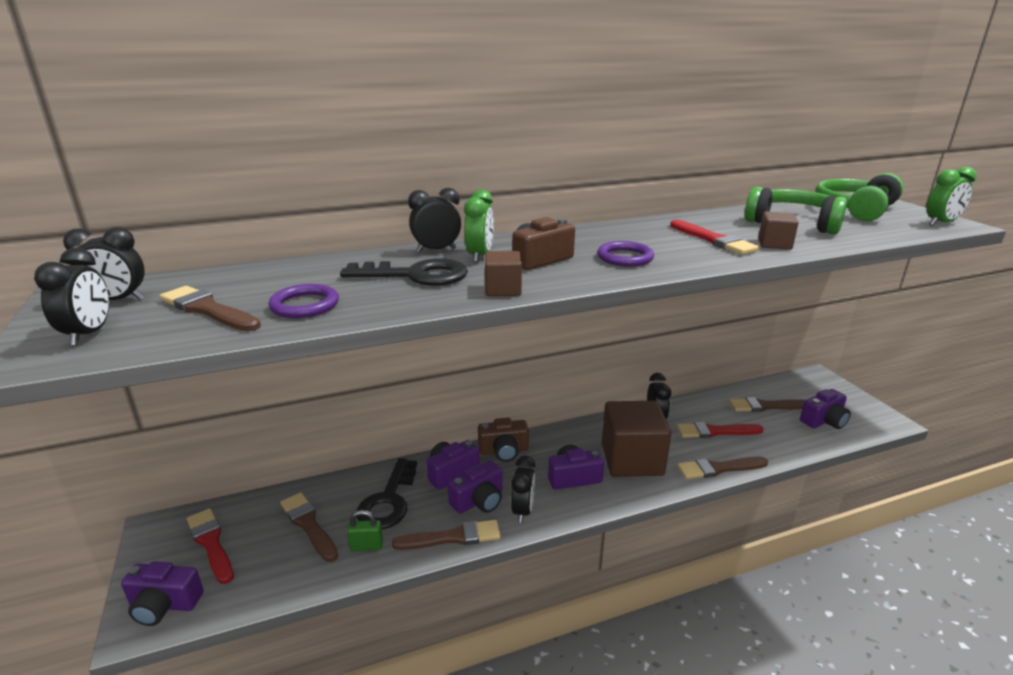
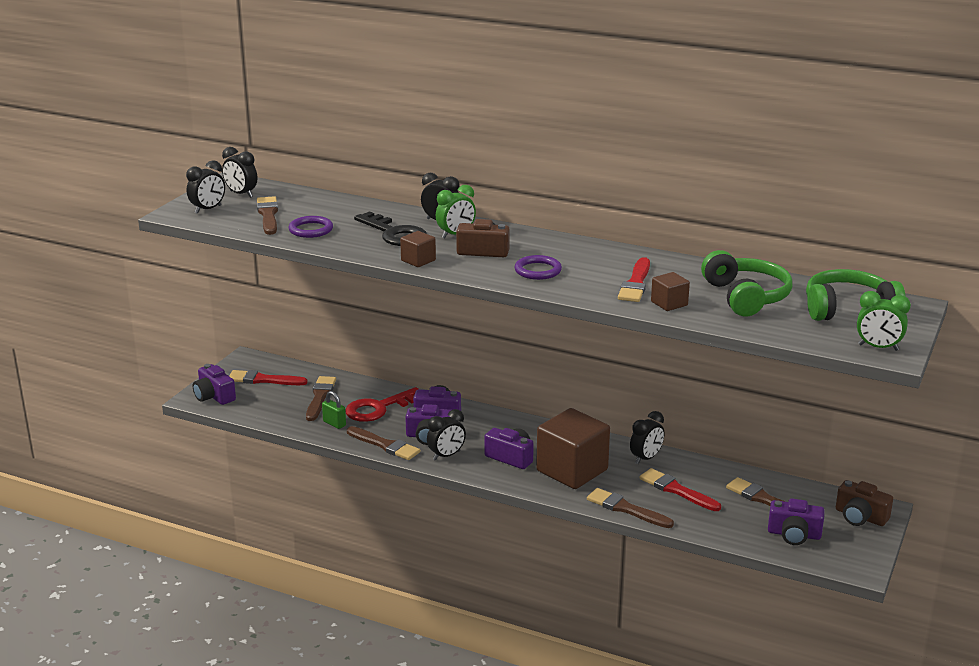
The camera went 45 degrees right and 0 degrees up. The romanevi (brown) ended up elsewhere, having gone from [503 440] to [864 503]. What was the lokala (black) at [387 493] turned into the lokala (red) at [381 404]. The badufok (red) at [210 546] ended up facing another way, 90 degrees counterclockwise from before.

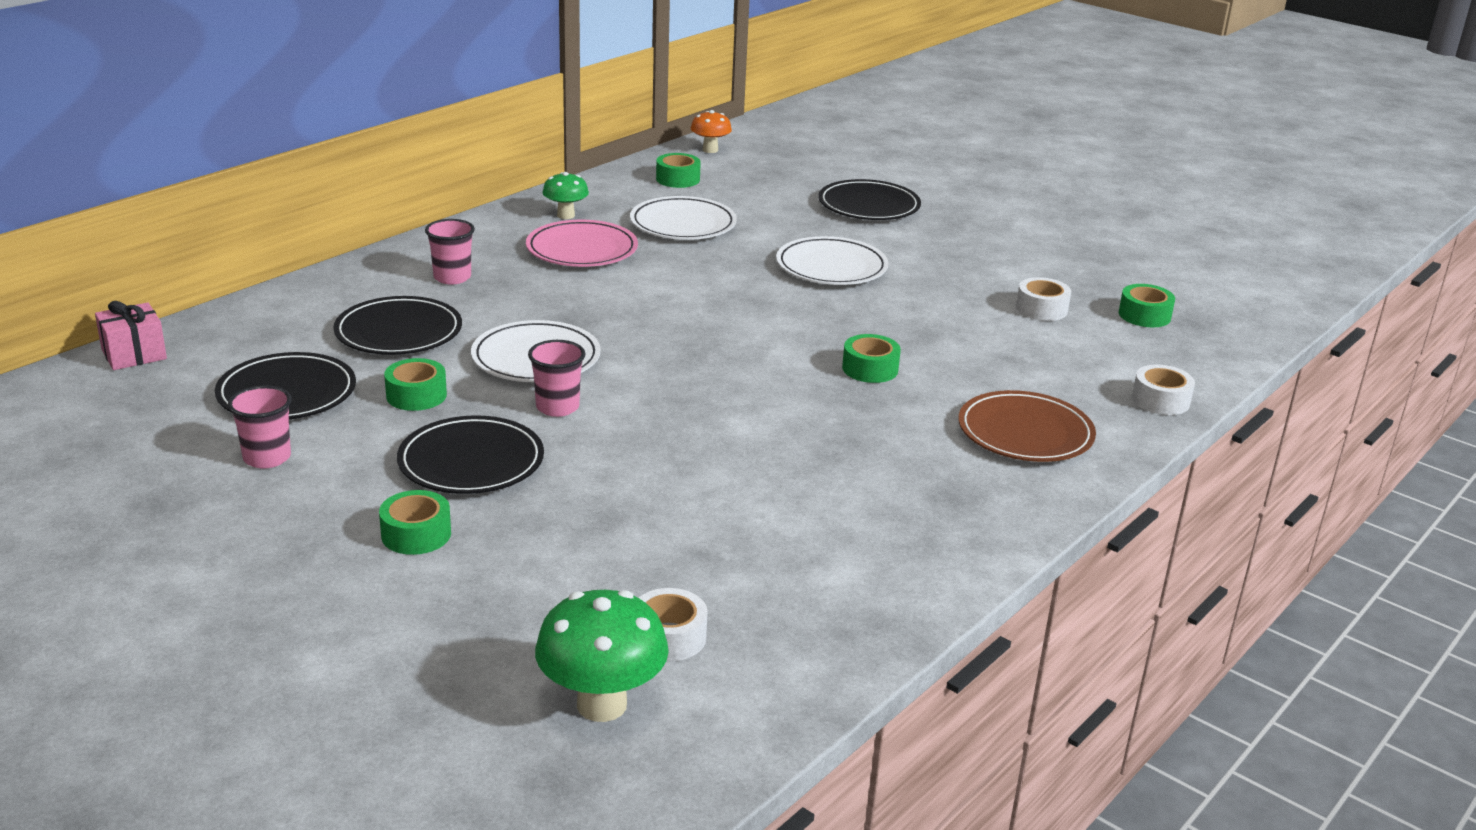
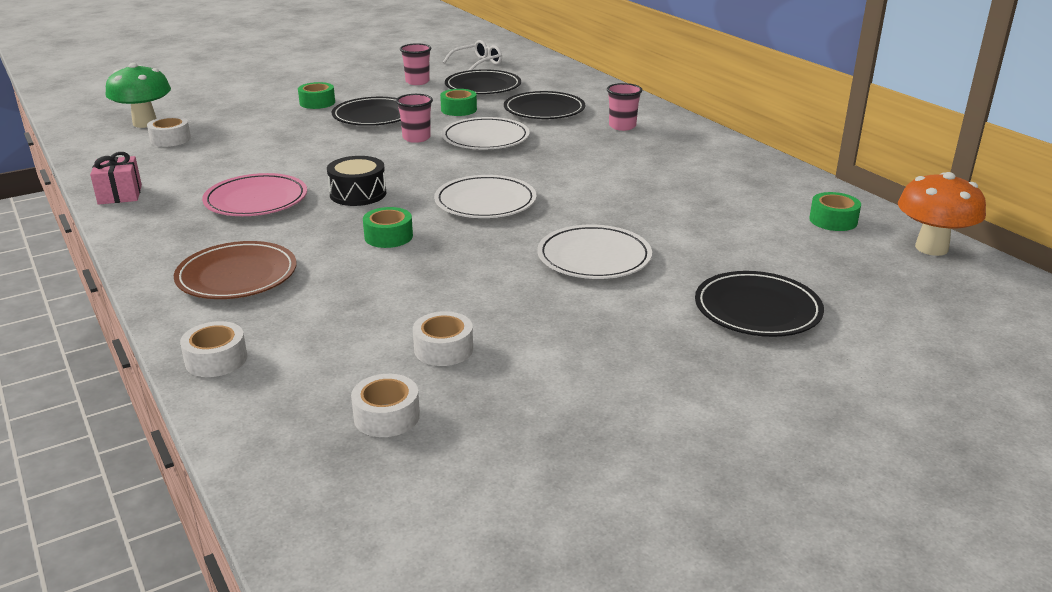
The camera went 110 degrees right and 0 degrees up. The second view lost the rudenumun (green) at [565 195]. The second view gained the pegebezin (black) at [356 181]. The second view gained the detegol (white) at [472 55]. The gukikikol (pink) ended up elsewhere, having gone from [131 335] to [116 178]. The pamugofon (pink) ended up elsewhere, having gone from [582 243] to [254 194]. The pamugofon (white) ended up elsewhere, having gone from [683 218] to [485 196]. What was the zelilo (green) at [1147 305] turned into the zelilo (white) at [385 405]. The size of the rudenumun (orange) at [711 131] changed by a factor of 1.67.

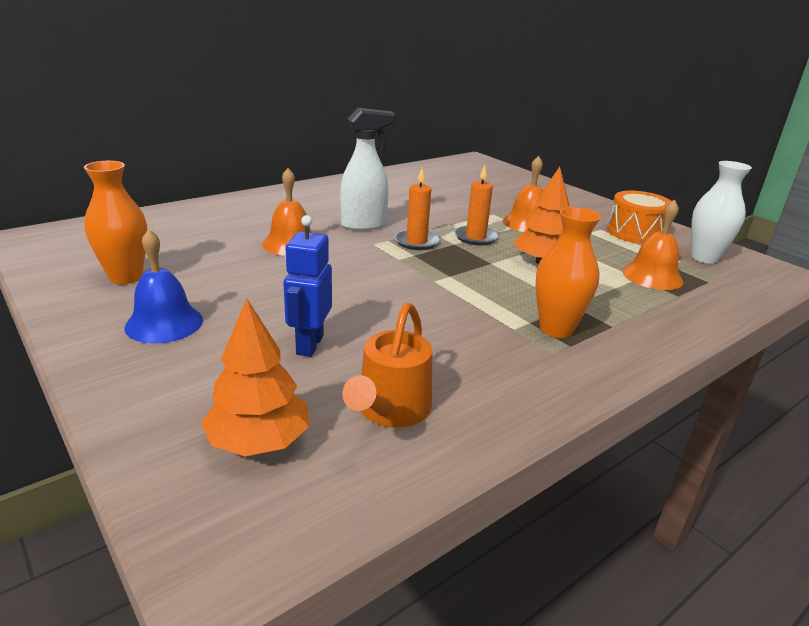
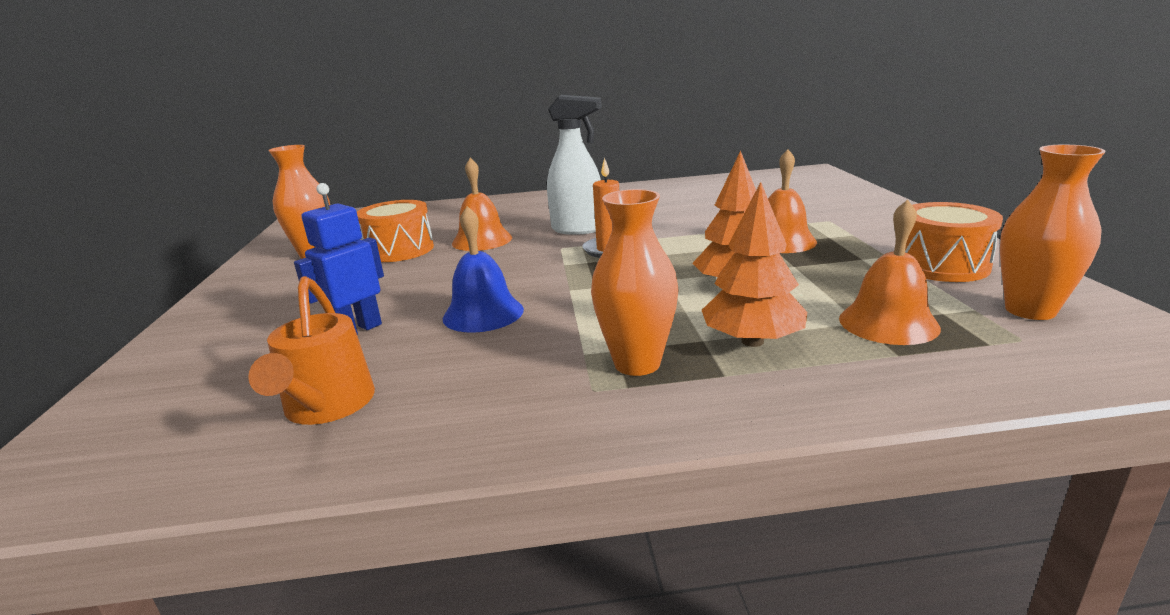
The camera went 35 degrees right and 5 degrees down. The second view lost the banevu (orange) at [476 205]. The second view gained the pegebezin (orange) at [395 231]. The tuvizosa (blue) ended up elsewhere, having gone from [164 286] to [483 269]. The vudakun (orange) ended up elsewhere, having gone from [255 377] to [754 264]. What was the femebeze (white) at [721 212] turned into the femebeze (orange) at [1053 232]. The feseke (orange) at [387 365] ended up facing another way, 60 degrees counterclockwise from before.

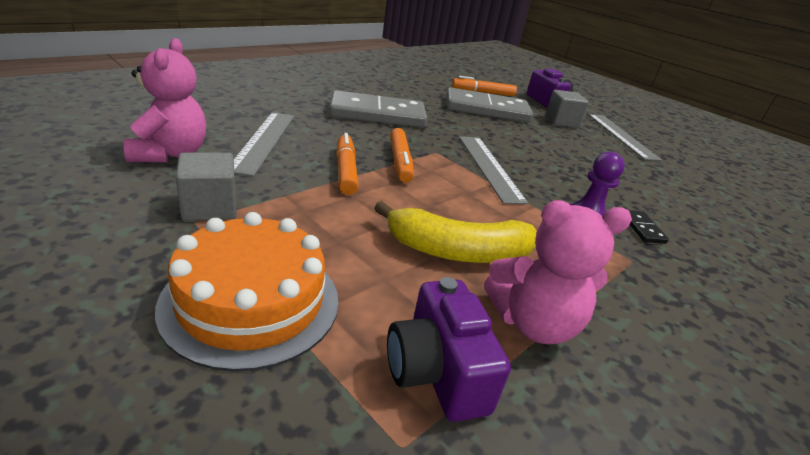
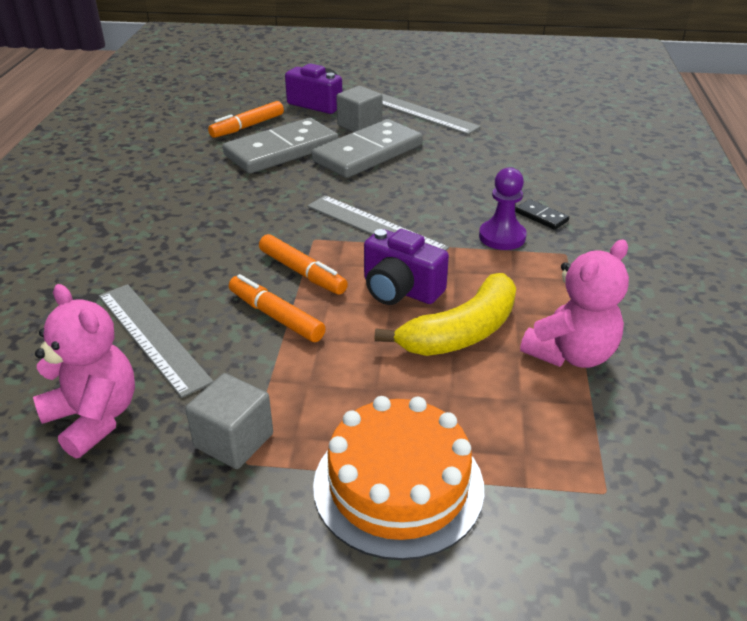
The camera went 35 degrees left and 5 degrees up. The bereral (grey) ended up elsewhere, having gone from [378 109] to [367 148]. The romanevi (purple) ended up elsewhere, having gone from [449 349] to [406 267].

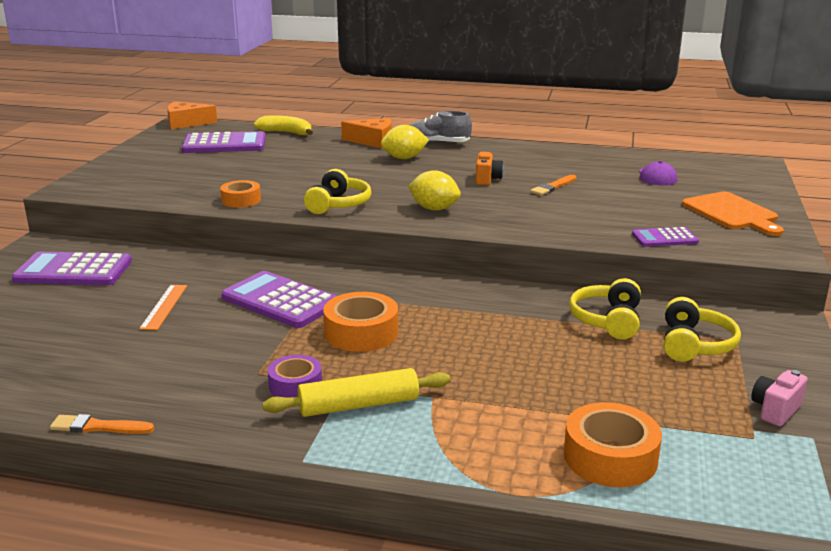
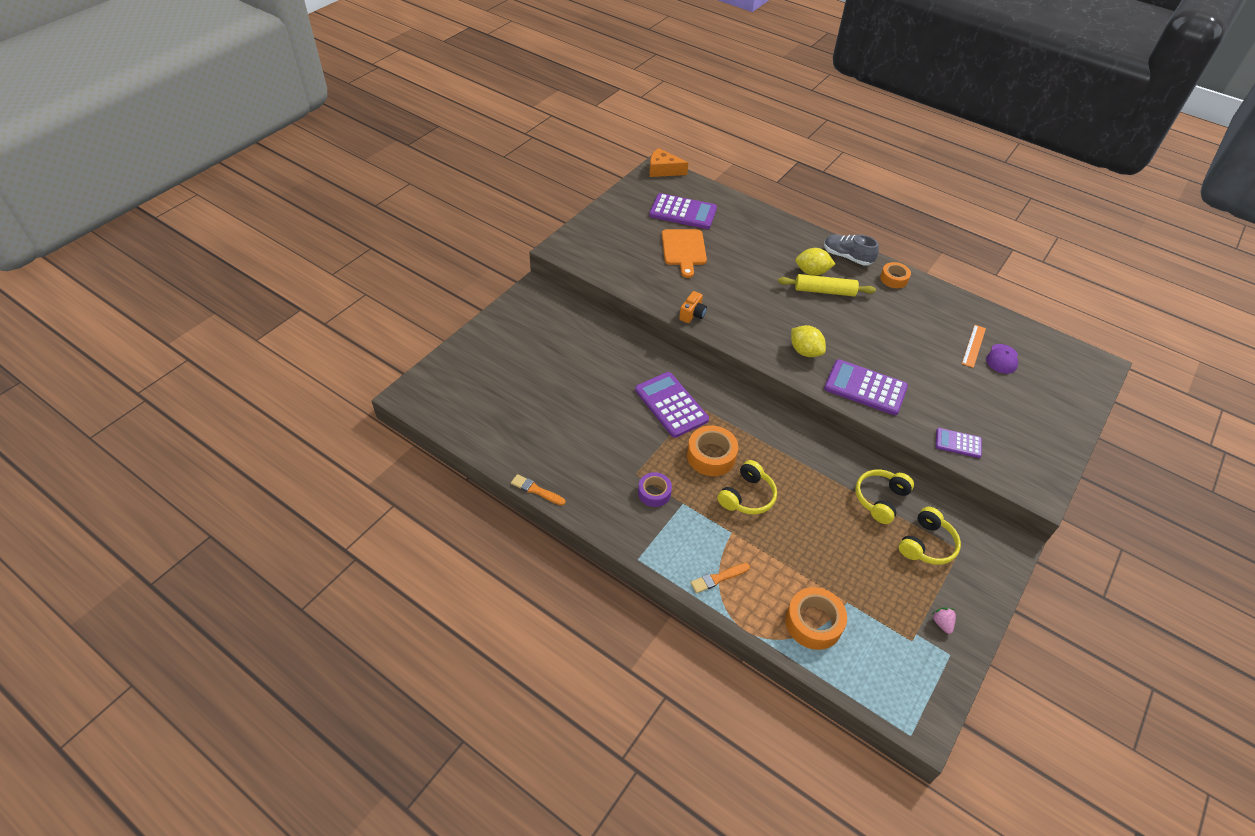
The camera went 20 degrees right and 25 degrees up. The second view lost the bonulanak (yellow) at [283 125]. The second view lost the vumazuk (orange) at [366 133]. The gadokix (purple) ended up elsewhere, having gone from [72 268] to [866 387]. The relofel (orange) ended up elsewhere, having gone from [163 307] to [974 346]. The zelilo (orange) ended up elsewhere, having gone from [240 194] to [895 275]. The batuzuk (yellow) ended up elsewhere, having gone from [356 392] to [827 285]. The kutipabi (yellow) ended up elsewhere, having gone from [337 191] to [747 487]. The romanevi (orange) ended up elsewhere, having gone from [490 168] to [693 307]. The badufok (orange) ended up elsewhere, having gone from [553 185] to [720 578]. The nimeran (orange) ended up elsewhere, having gone from [733 213] to [684 253]. Where the romanevi (pink) stood at [779 398], the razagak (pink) came to stand at [943 621].

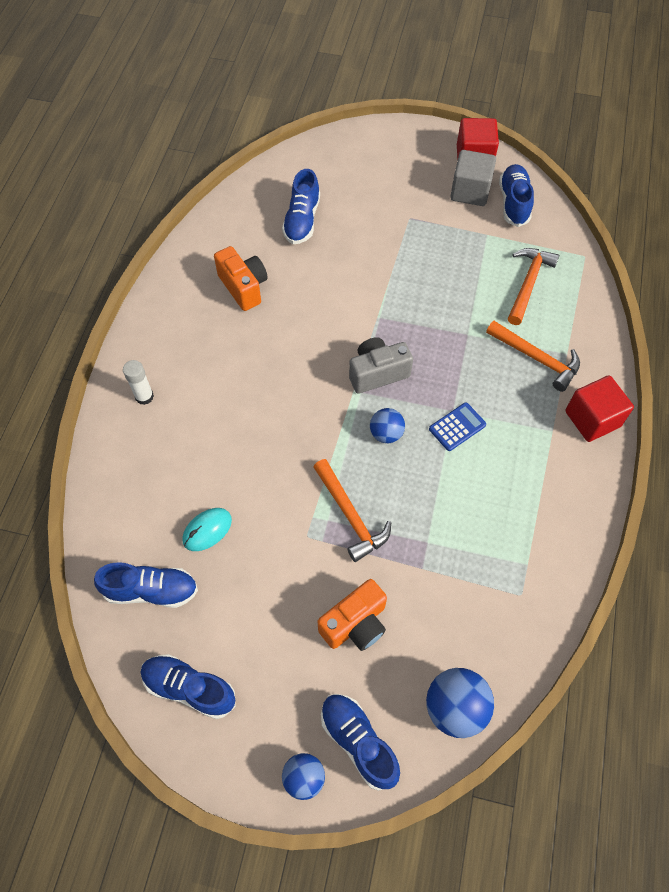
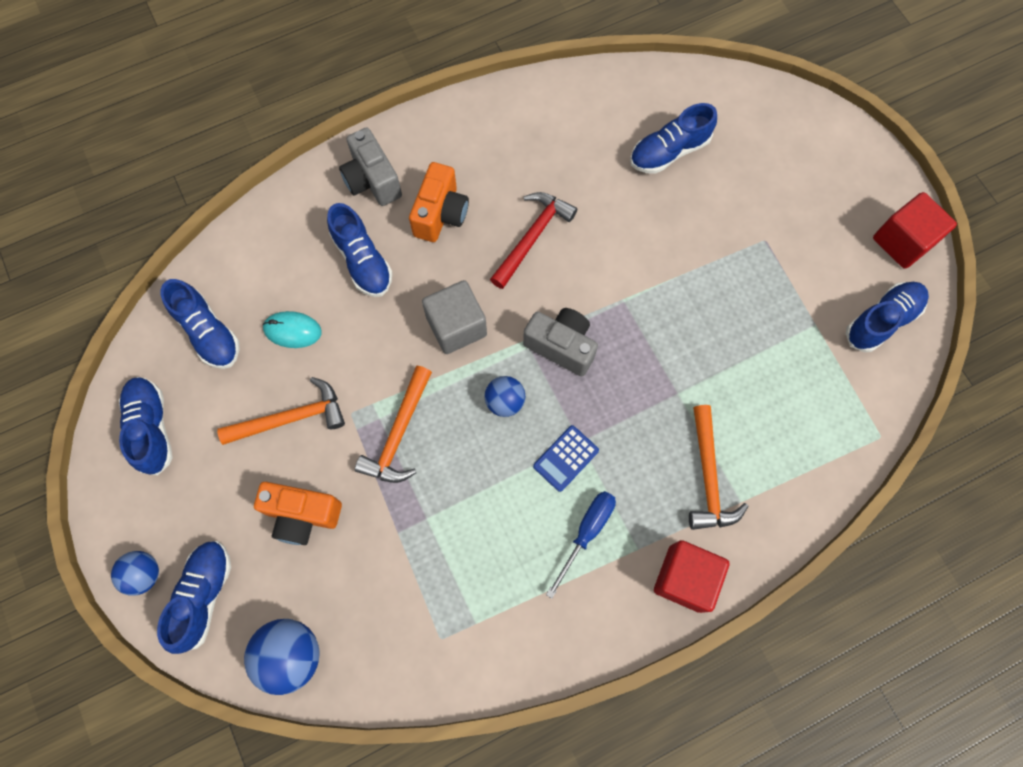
The camera went 50 degrees right and 10 degrees up. The second view gained the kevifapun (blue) at [360 250]. The second view gained the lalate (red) at [533 240]. The second view gained the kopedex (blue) at [581 545]. The romanevi (orange) ended up elsewhere, having gone from [240 278] to [439 202]. The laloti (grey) ended up elsewhere, having gone from [473 178] to [454 317]. The lalate (orange) ended up elsewhere, having gone from [533 286] to [281 411]. Where the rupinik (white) stood at [138 382], the romanevi (grey) came to stand at [370 166]. The gadokix (blue) at [457 426] ended up facing another way, 120 degrees clockwise from before.

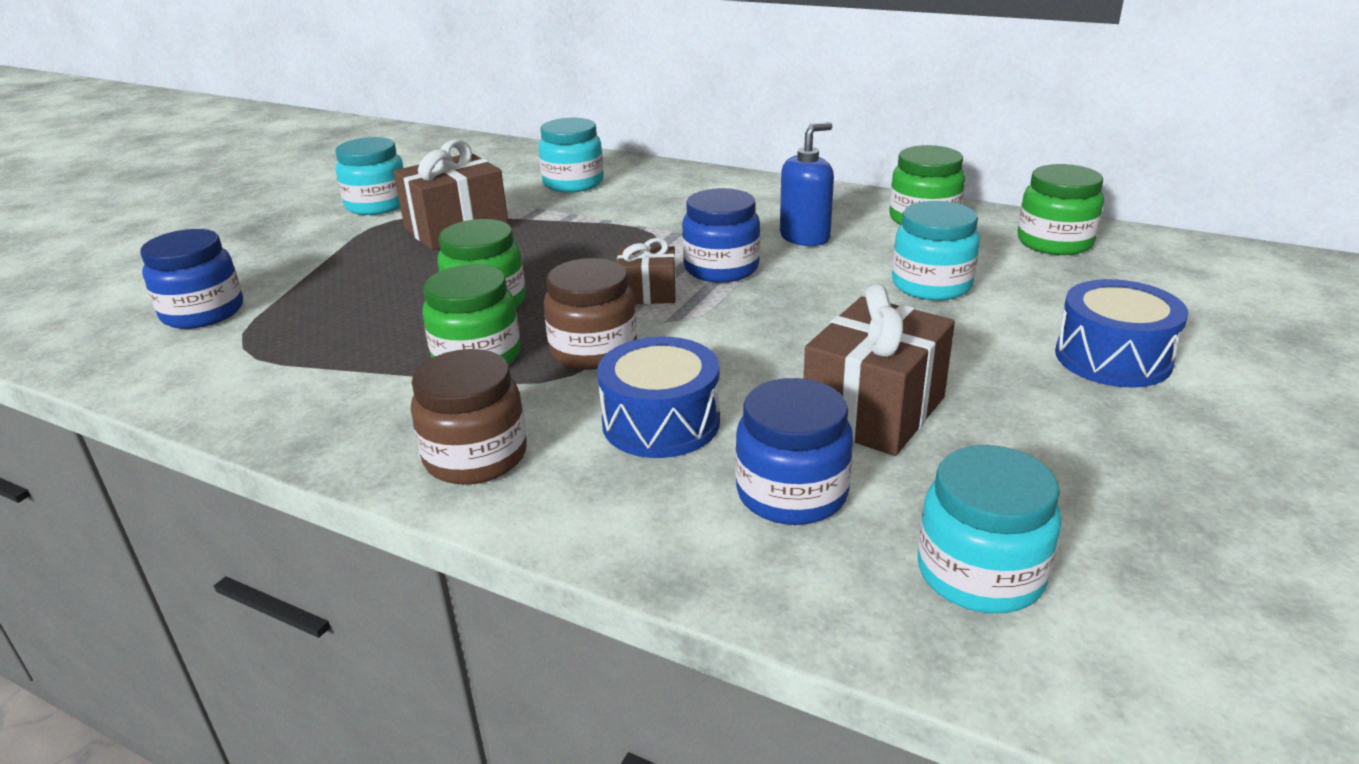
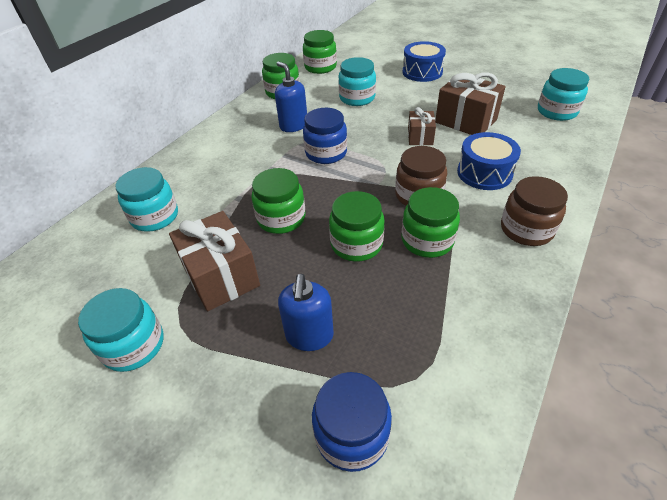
The camera went 85 degrees left and 15 degrees up. The second view lost the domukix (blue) at [794 451]. The second view gained the domukix (green) at [278 201]. The second view gained the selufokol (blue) at [306 312]. The gukikikol (brown) ended up elsewhere, having gone from [646 271] to [422 126].

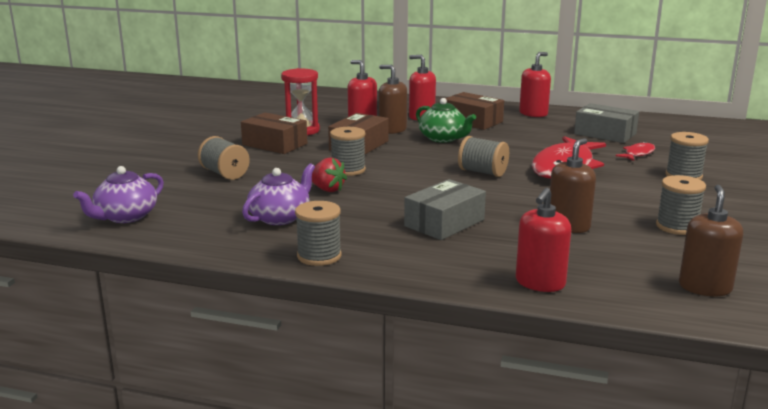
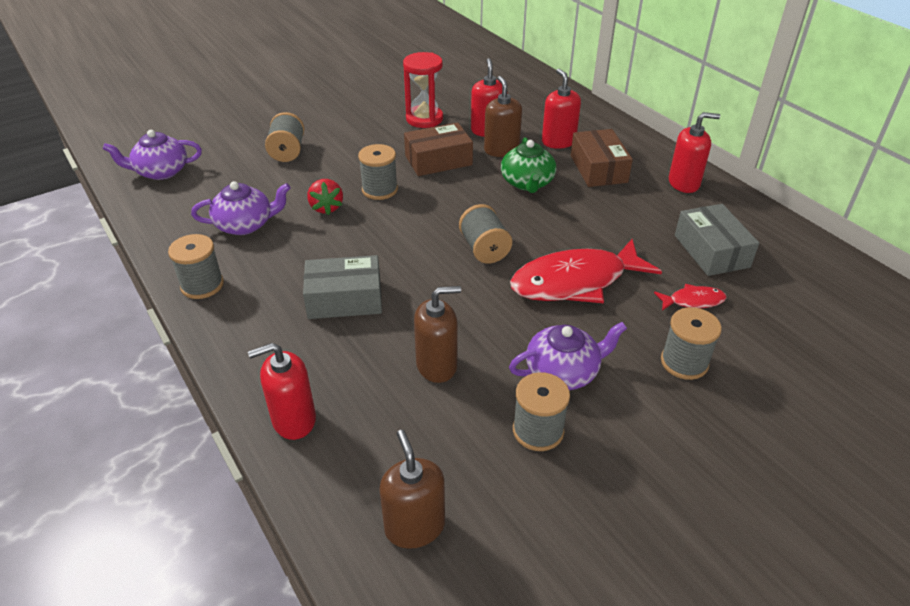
The camera went 40 degrees right and 20 degrees up. The second view lost the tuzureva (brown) at [274 133]. The second view gained the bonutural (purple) at [568 356]. The selufokol (brown) at [711 240] ended up facing another way, 75 degrees counterclockwise from before.

